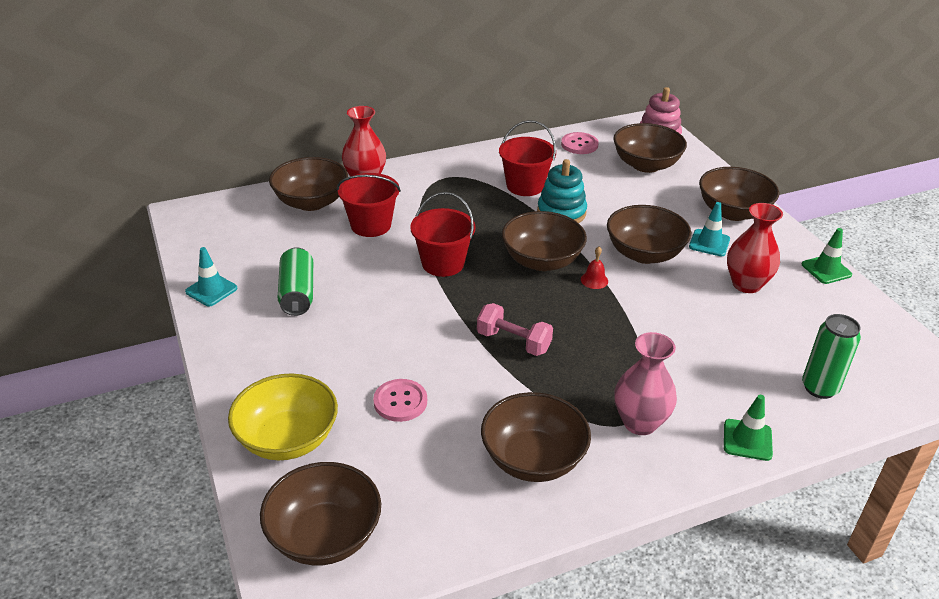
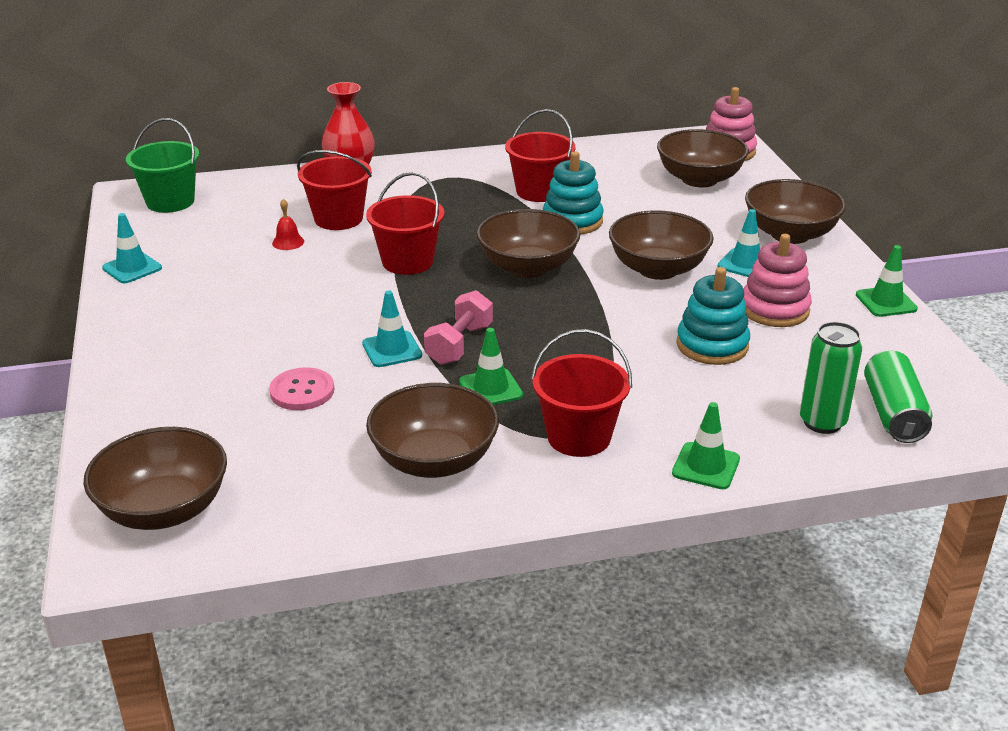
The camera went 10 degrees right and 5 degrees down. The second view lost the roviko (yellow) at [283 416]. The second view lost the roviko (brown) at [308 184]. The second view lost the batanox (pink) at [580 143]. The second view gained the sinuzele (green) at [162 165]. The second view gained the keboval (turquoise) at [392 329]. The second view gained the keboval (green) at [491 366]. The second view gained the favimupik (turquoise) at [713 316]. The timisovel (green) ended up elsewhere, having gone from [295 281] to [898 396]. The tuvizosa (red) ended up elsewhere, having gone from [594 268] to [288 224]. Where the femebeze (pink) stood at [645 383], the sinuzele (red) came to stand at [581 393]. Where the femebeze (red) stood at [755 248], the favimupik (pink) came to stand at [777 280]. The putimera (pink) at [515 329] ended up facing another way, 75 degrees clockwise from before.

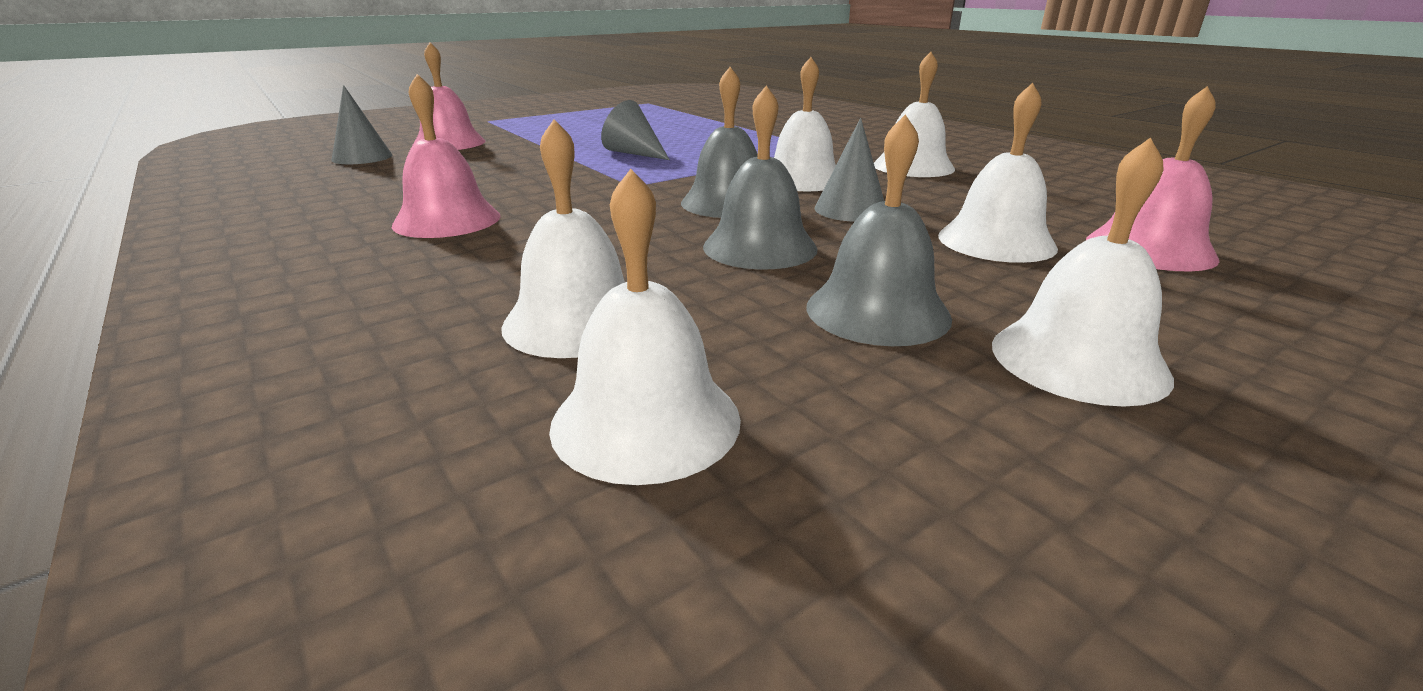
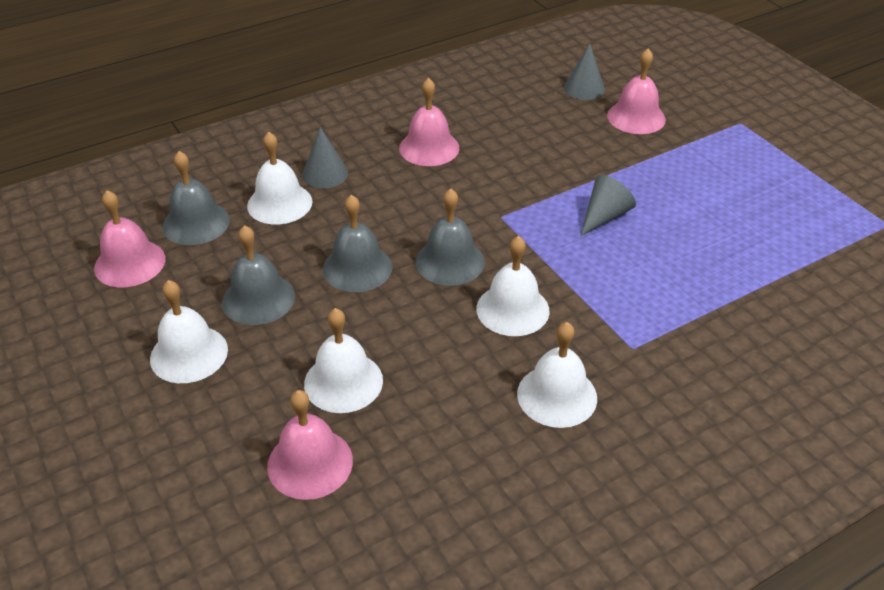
The camera went 95 degrees right and 15 degrees up. The second view gained the tuvizosa (pink) at [129 238]. The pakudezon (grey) ended up elsewhere, having gone from [849 170] to [325 157]. What was the tuvizosa (white) at [645 327] turned into the tuvizosa (grey) at [196 198].

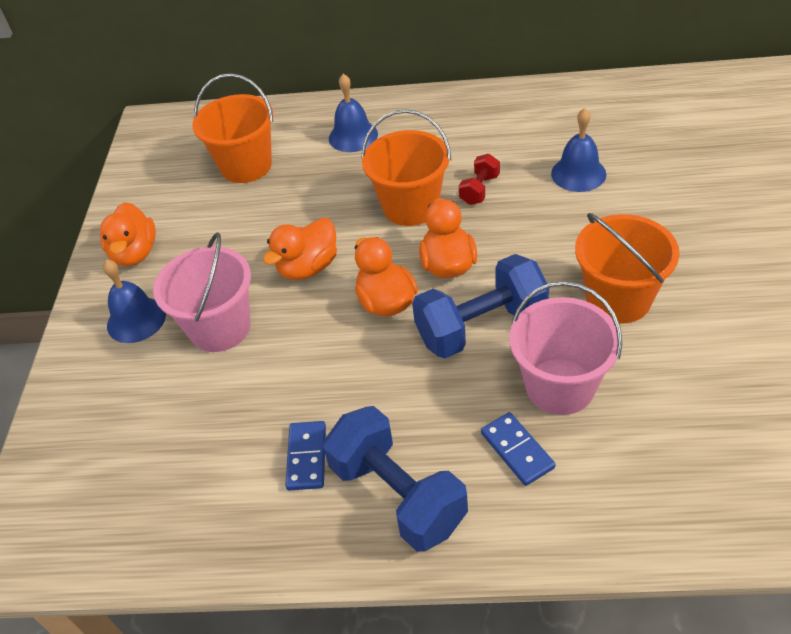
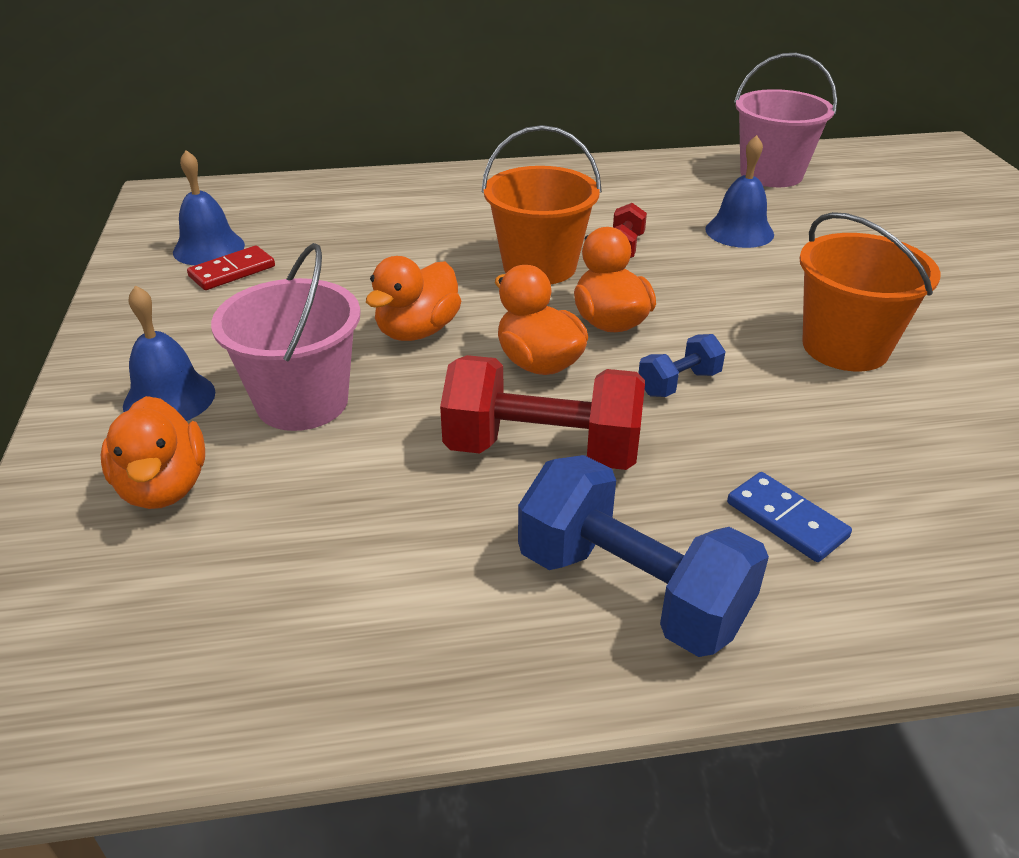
The camera went 15 degrees left and 10 degrees down. The second view lost the sinuzele (orange) at [232 128]. The second view lost the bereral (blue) at [305 456]. The second view gained the bereral (red) at [231 268]. The second view gained the putimera (red) at [542 412]. The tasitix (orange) ended up elsewhere, having gone from [128 234] to [153 452]. The tuvizosa (blue) ended up elsewhere, having gone from [353 113] to [209 207]. The sinuzele (pink) ended up elsewhere, having gone from [565 348] to [785 120]. The size of the putimera (blue) at [480 306] changed by a factor of 0.49.

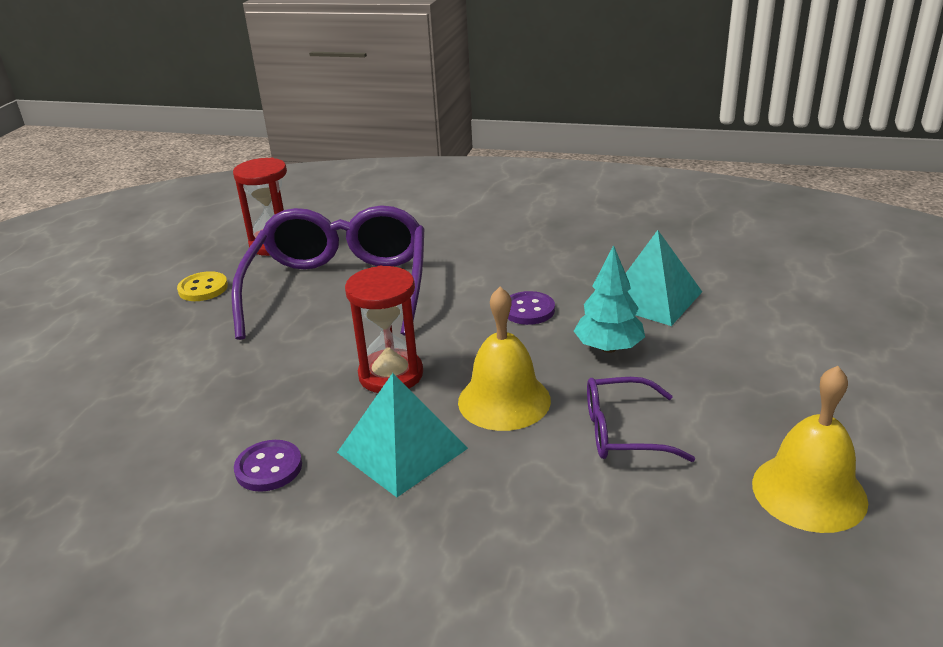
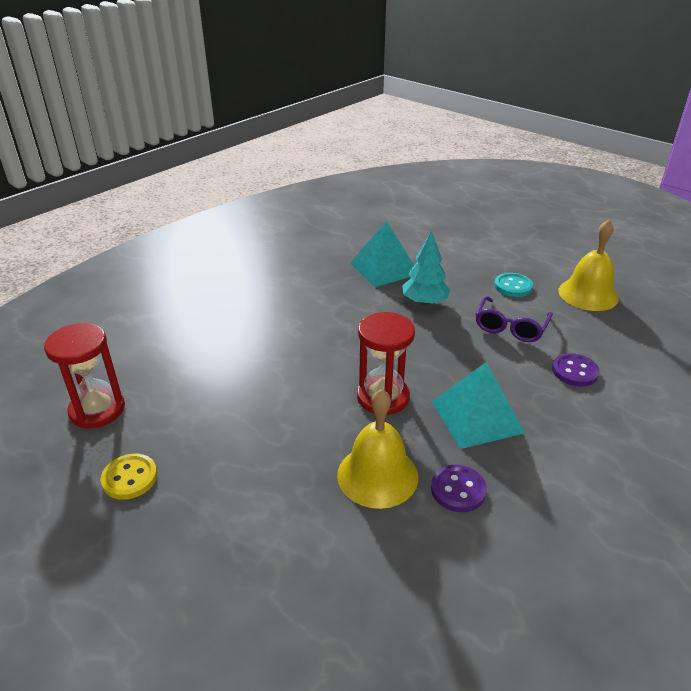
The camera went 65 degrees left and 5 degrees up. The second view lost the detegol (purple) at [327 272]. The second view gained the batanox (turquoise) at [513 285]. The tuvizosa (yellow) ended up elsewhere, having gone from [504 359] to [377 449]. The batanox (purple) ended up elsewhere, having gone from [531 308] to [576 369].

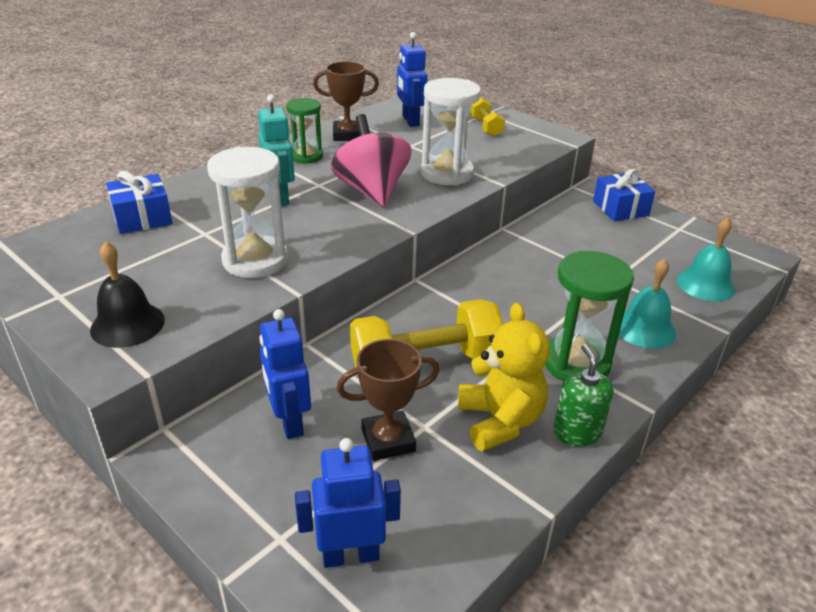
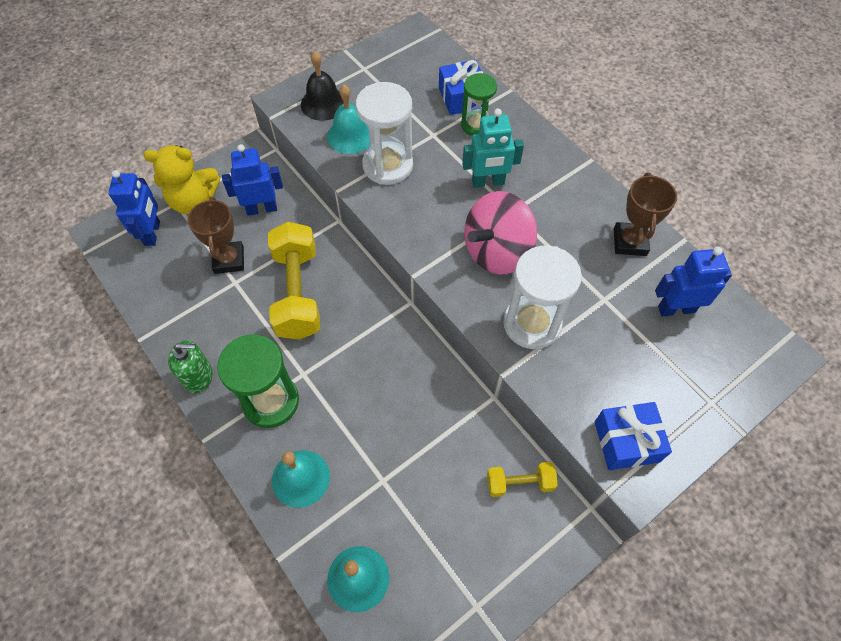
The camera went 100 degrees right and 25 degrees up. The second view gained the tuvizosa (turquoise) at [348 119]. The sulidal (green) ended up elsewhere, having gone from [304 131] to [479 104]. The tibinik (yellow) ended up elsewhere, having gone from [504 377] to [181 179]. The putimera (yellow) ended up elsewhere, having gone from [487 117] to [522 479]. The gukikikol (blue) ended up elsewhere, having gone from [624 195] to [633 436]. The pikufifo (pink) at [371 160] ended up facing another way, 150 degrees clockwise from before.

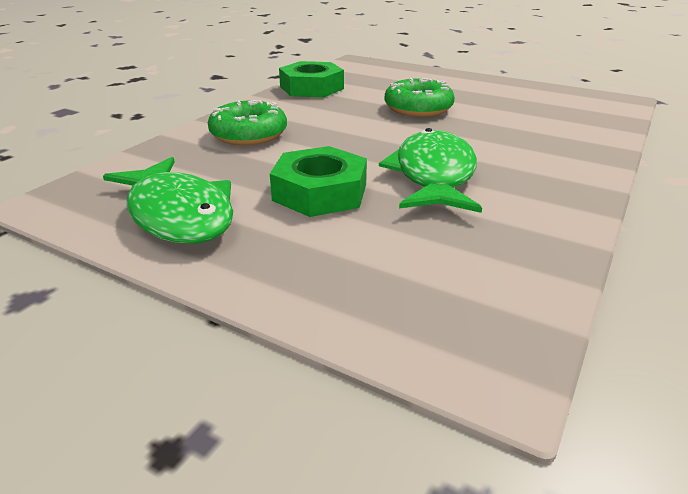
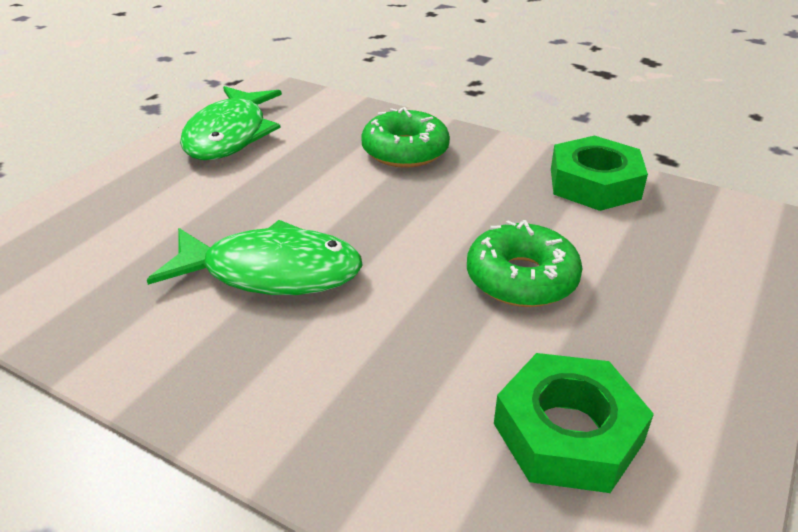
The camera went 90 degrees right and 5 degrees up. The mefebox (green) ended up elsewhere, having gone from [318 181] to [574 423]. The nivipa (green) at [168 200] ended up facing another way, 45 degrees counterclockwise from before.

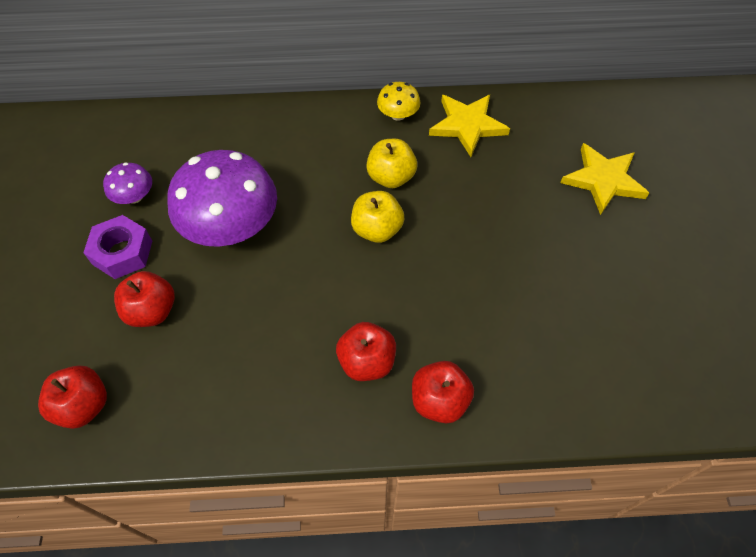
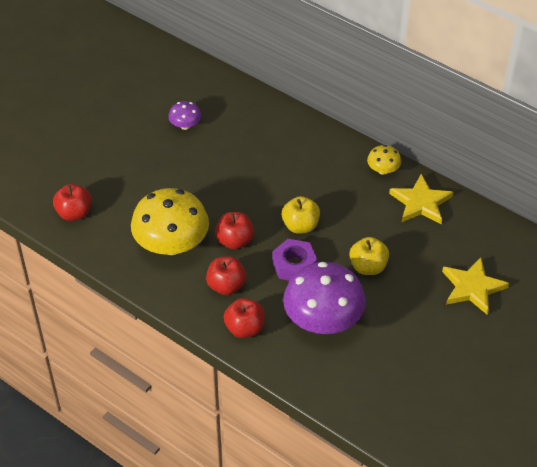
The camera went 40 degrees right and 10 degrees down. The second view gained the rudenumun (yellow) at [170 221]. The mefebox (purple) ended up elsewhere, having gone from [117 247] to [294 260]. The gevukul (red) ended up elsewhere, having gone from [144 299] to [234 231]. The rudenumun (purple) ended up elsewhere, having gone from [222 198] to [324 298]. The gevukul (yellow) ended up elsewhere, having gone from [391 163] to [369 256].

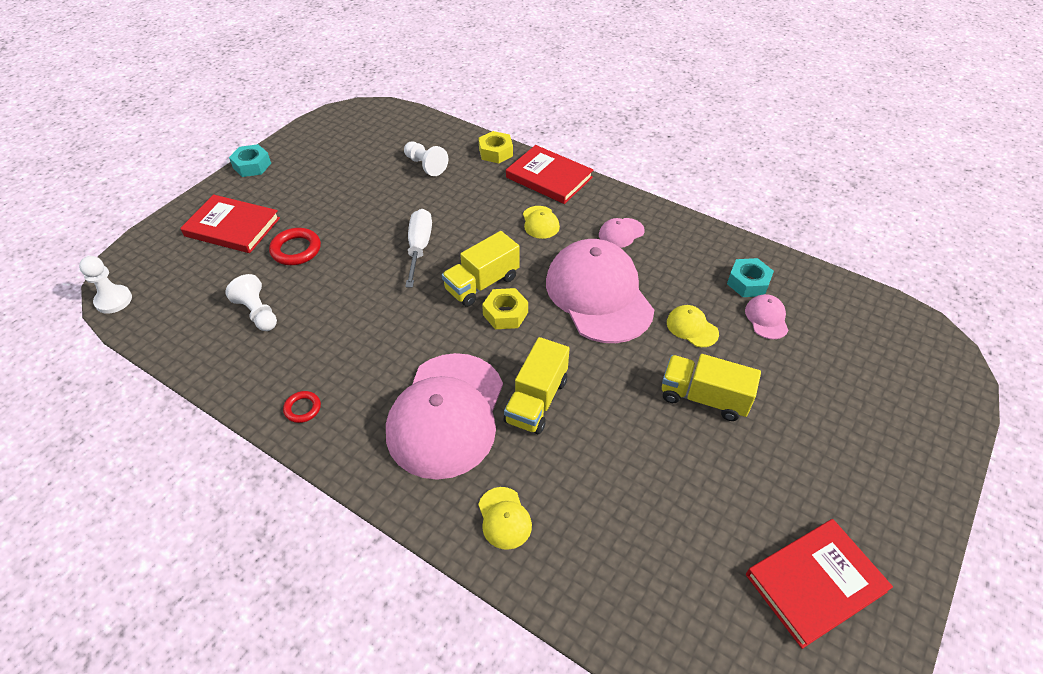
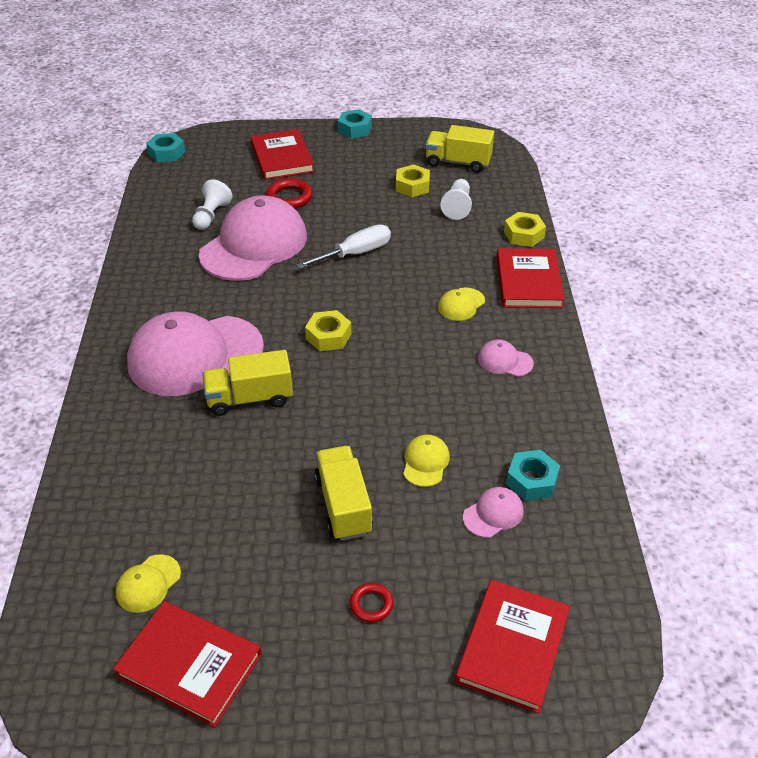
The camera went 55 degrees right and 5 degrees down. The second view gained the mefebox (yellow) at [413 180]. The second view gained the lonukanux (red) at [512 647]. The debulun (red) ended up elsewhere, having gone from [302 407] to [371 602]. The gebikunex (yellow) ended up elsewhere, having gone from [481 269] to [459 149]. The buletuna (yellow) ended up elsewhere, having gone from [505 518] to [148 583]. The buletuna (pink) ended up elsewhere, having gone from [600 291] to [253 238]. Where the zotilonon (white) stood at [105 285], the mefebox (turquoise) came to stand at [165 147].

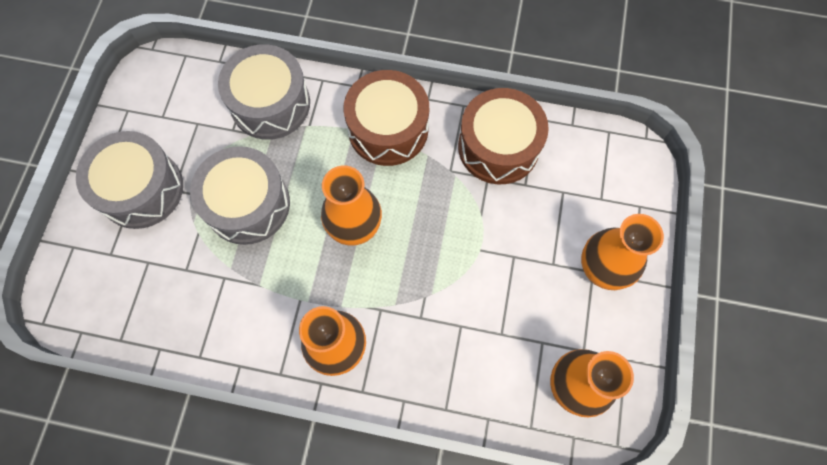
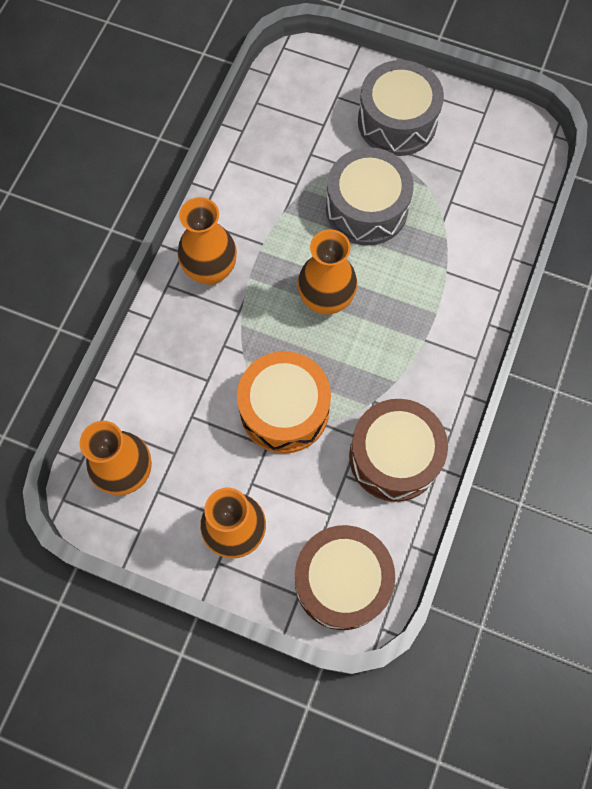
The camera went 100 degrees right and 0 degrees up. The second view lost the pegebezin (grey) at [264 92]. The second view gained the pegebezin (orange) at [284 402]. The pegebezin (brown) ended up elsewhere, having gone from [386 118] to [345 577].

